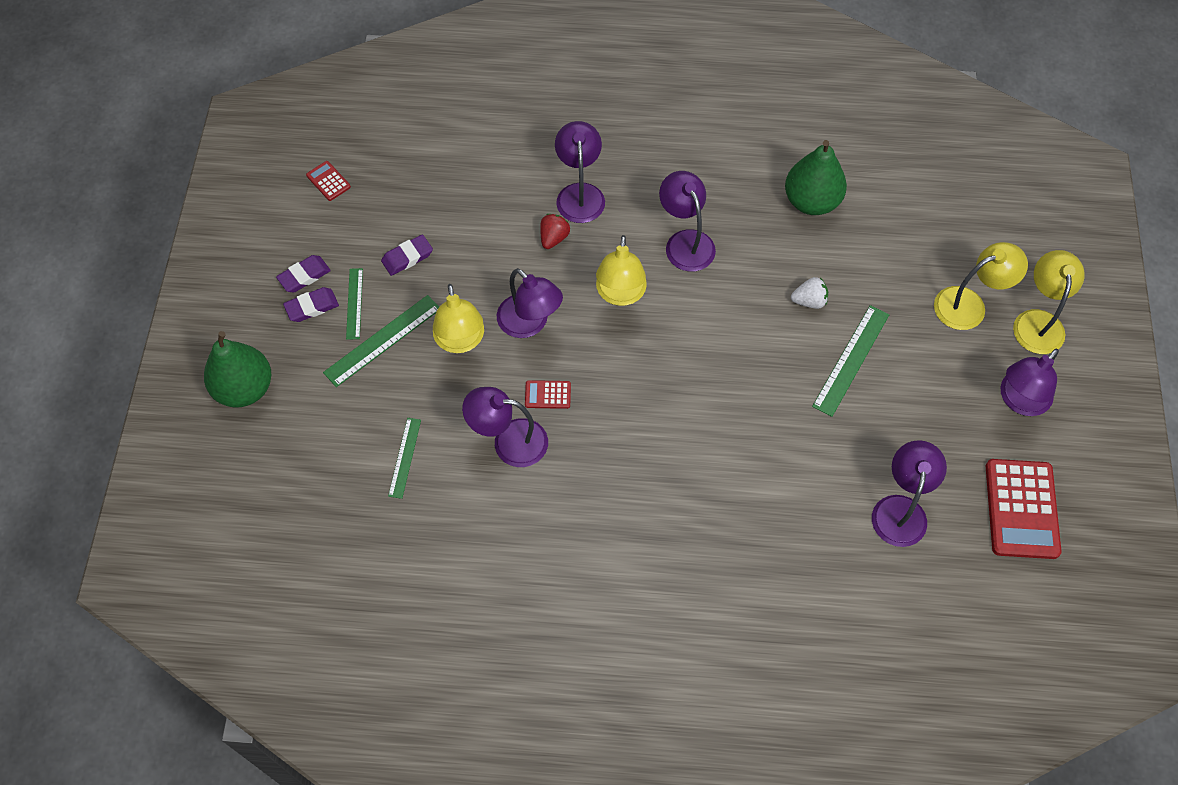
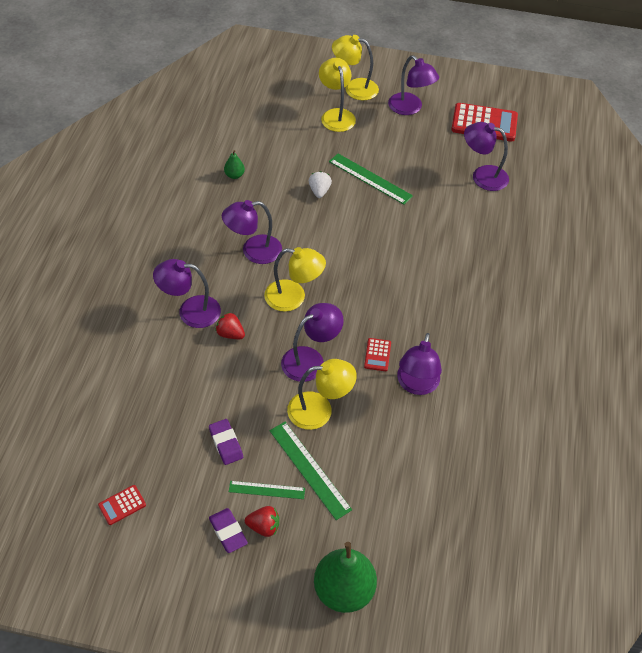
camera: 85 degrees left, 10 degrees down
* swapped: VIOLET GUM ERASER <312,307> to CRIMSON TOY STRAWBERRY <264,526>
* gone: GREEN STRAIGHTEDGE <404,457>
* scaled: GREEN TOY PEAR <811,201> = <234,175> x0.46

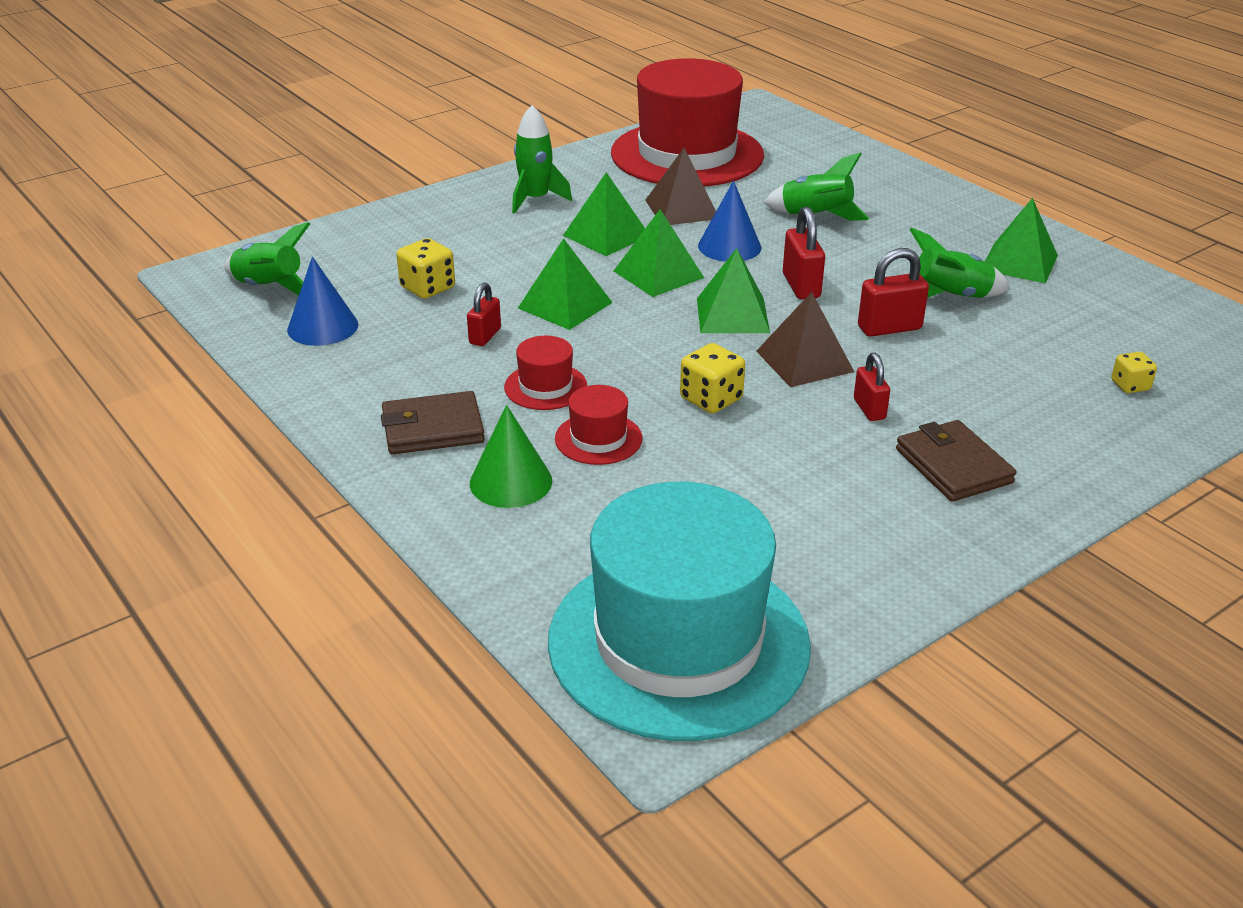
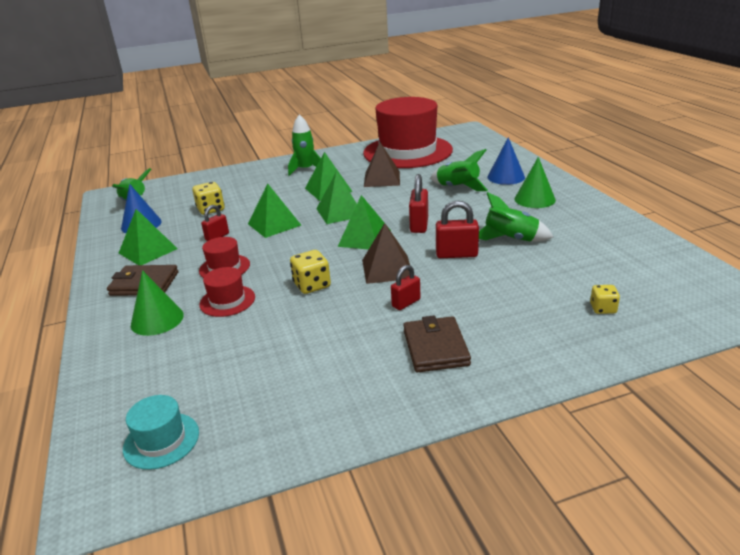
camera: 20 degrees right, 5 degrees down
* scaled: TURQUOISE TALL HAT <678,642> = <161,440> x0.41
* shifted: COBALT SOLID CONE <729,246> to <506,177>
* rotated: CRIMSON PADLOCK <869,409> = <406,303> 45 degrees clockwise
* shifted: GREEN PYRAMID SHAPE <1019,262> to <148,251>
* new: GREEN SOLID CONE <534,199>

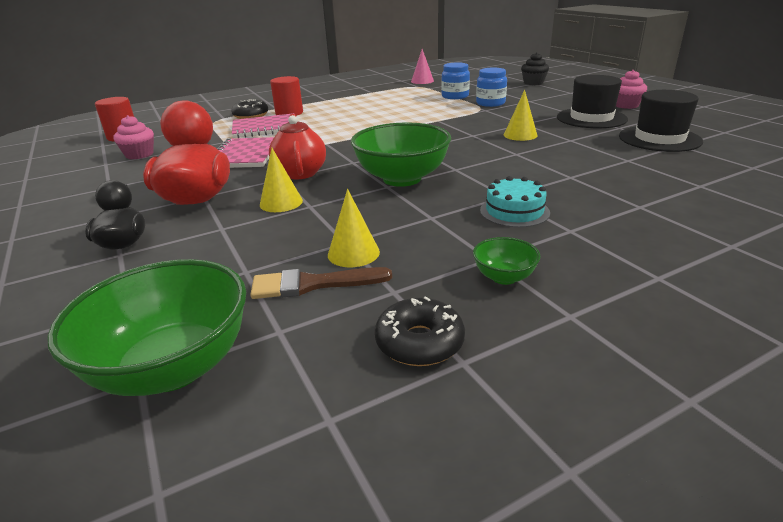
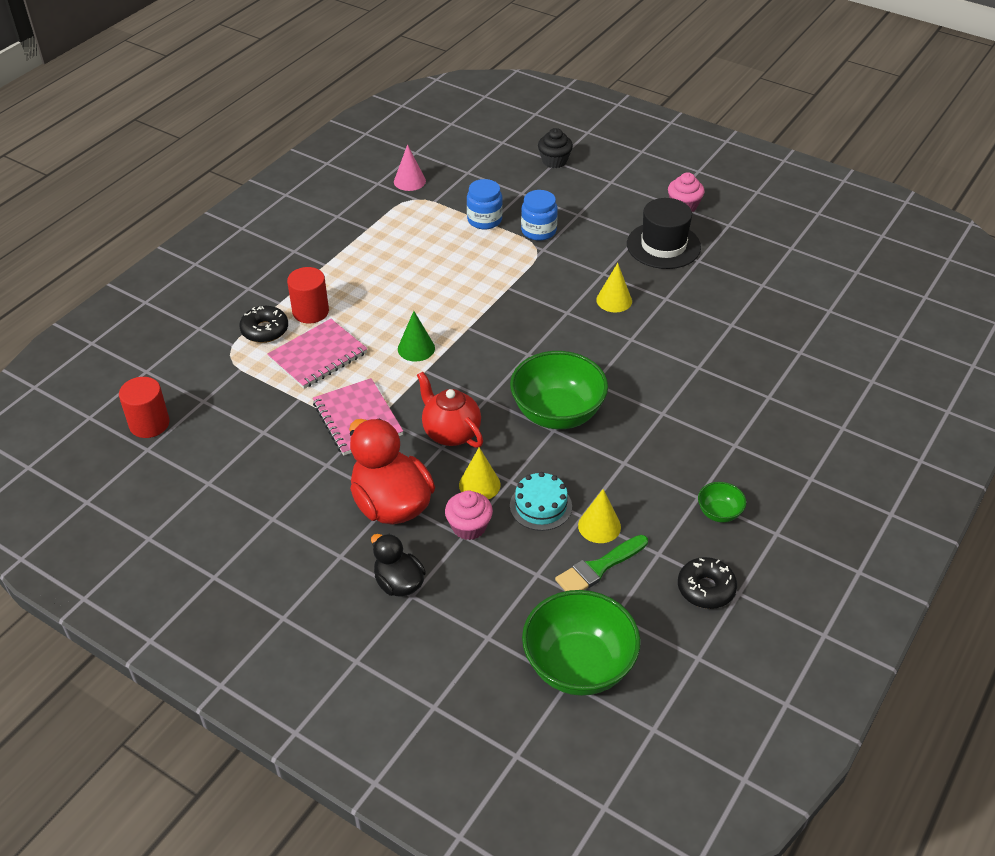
camera: 30 degrees left, 15 degrees up
* shifted: ROSY MUFFIN <139,154> to <469,527>
* repainted: DARK BROWN PAINT BRUSH <313,284> to GREEN PAINT BRUSH <599,567>
* shifted: TURQUOISE GATEAU <514,211> to <540,506>
* gone: JET-BLACK TALL HAT <659,139>
* new: GREEN SOLID CONE <416,348>

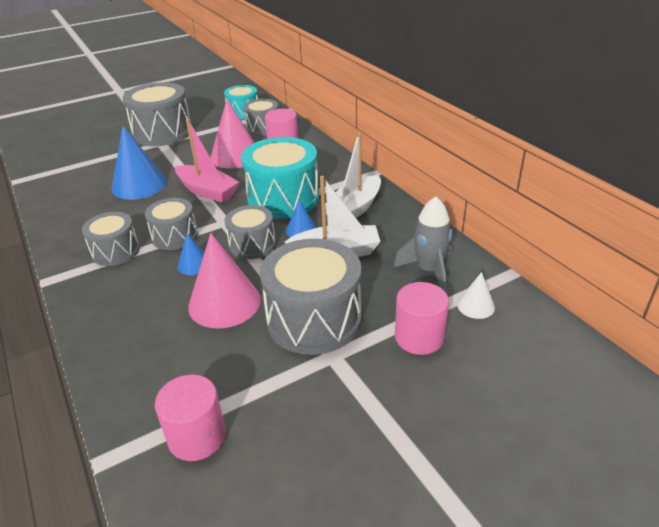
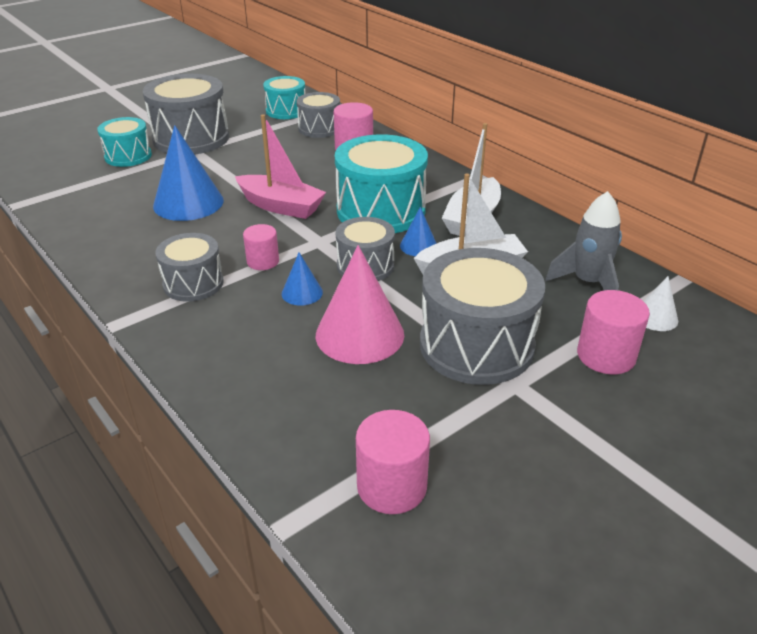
camera: 10 degrees left, 0 degrees up
* swapped: ASH-GREY SNARE DRUM <175,236> to ROSY CYLINDER SHAPE <263,261>
* gone: ROSY SOLID CONE <235,156>
* new: TURQUOISE SNARE DRUM <128,156>

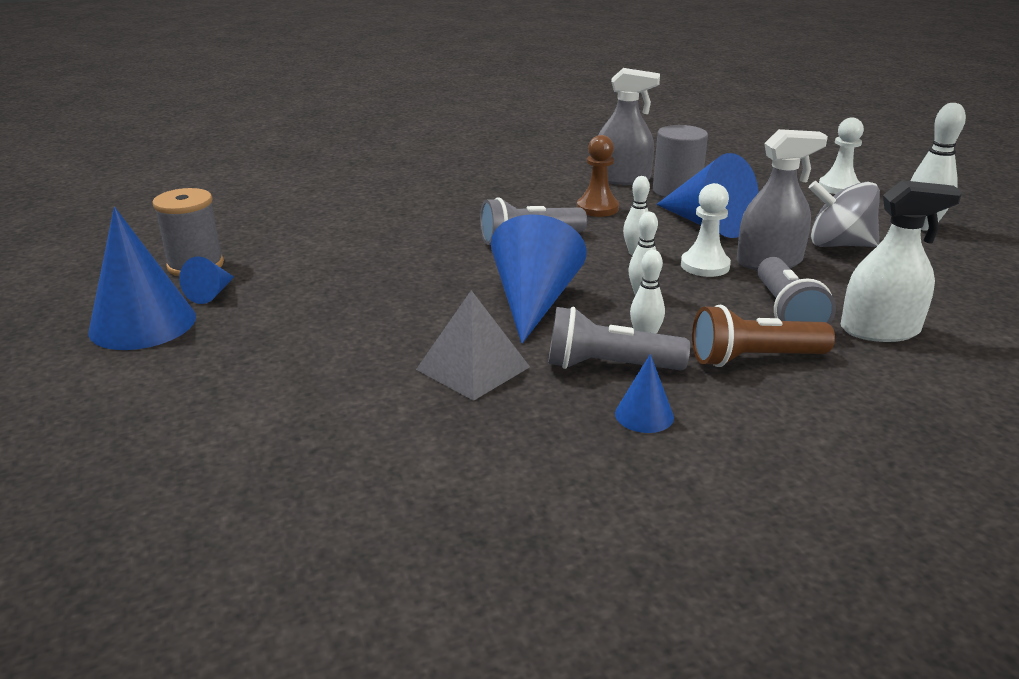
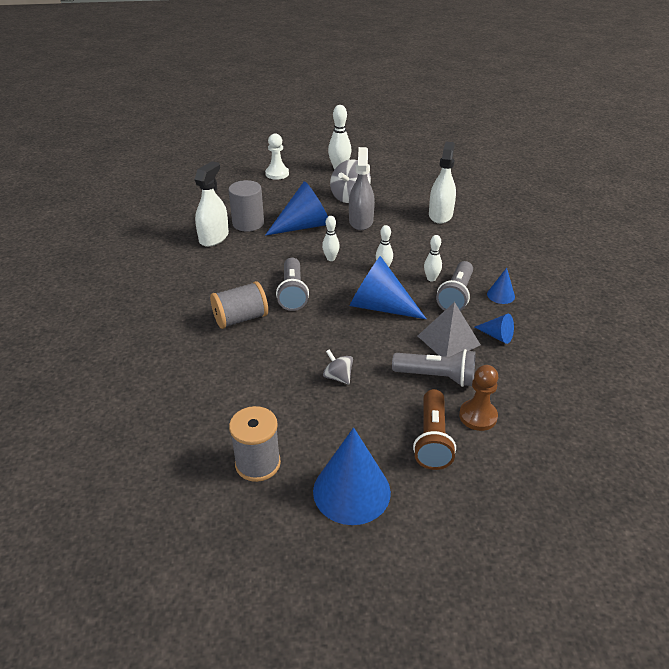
camera: 75 degrees left, 10 degrees up
* shifted: COBALT SOLID CONE <211,293> to <497,336>
* shifted: DARK BROWN CHESS PAWN <597,208> to <478,416>
* repainted: ASH-GREY SPRAY BOTTLE <622,179> to WHITE SPRAY BOTTLE <214,237>
* gone: WHITE CHESS PAWN <705,266>
* shifted: DARK BROWN TORCH <754,359> to <432,439>
* shifted: ASH-GREY TORCH <786,313> to <436,377>
* new: ASH-GREY REEL OF THREAD <241,318>
* new: ASH-GREY TOY TOP <338,377>

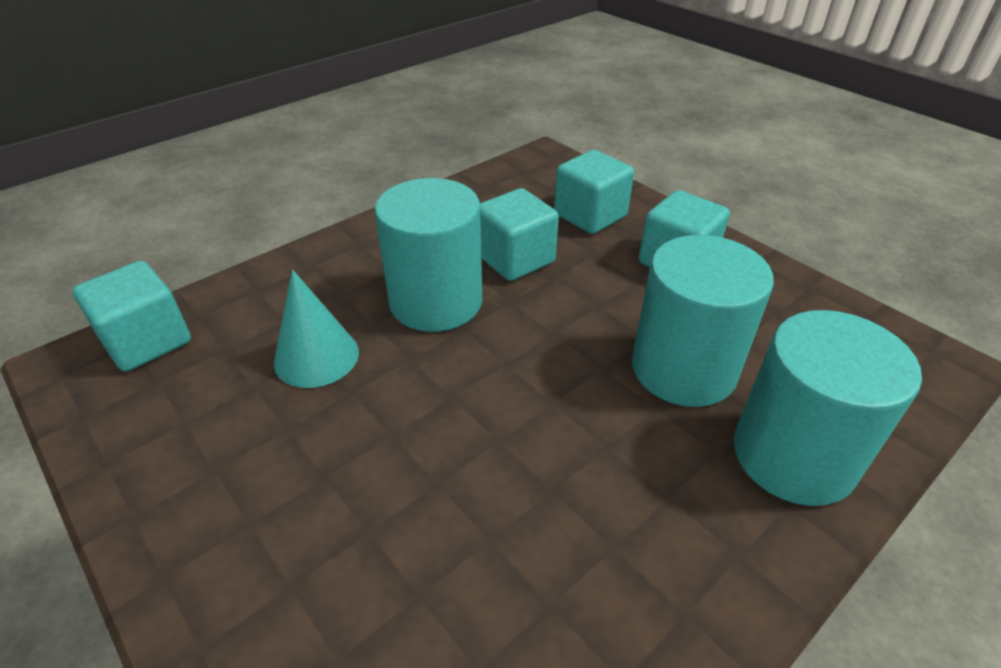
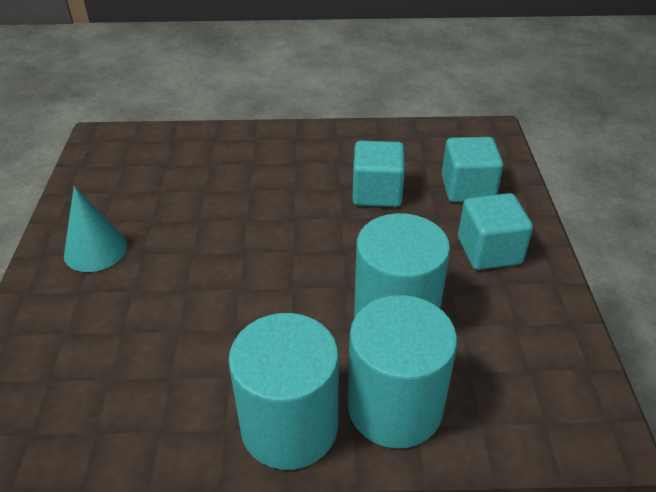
camera: 40 degrees right, 0 degrees up
* gone: TURQUOISE CUBE <147,341>
* shifted: TURQUOISE SOLID CONE <316,357> to <95,250>
* shifted: TURQUOISE CYLINDER SHAPE <436,301> to <289,426>

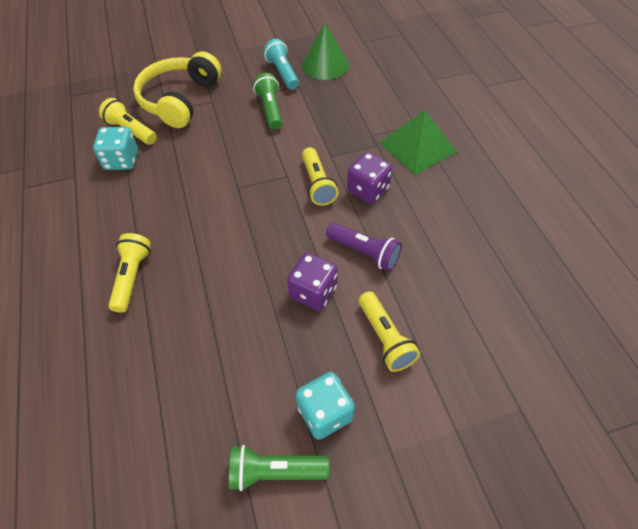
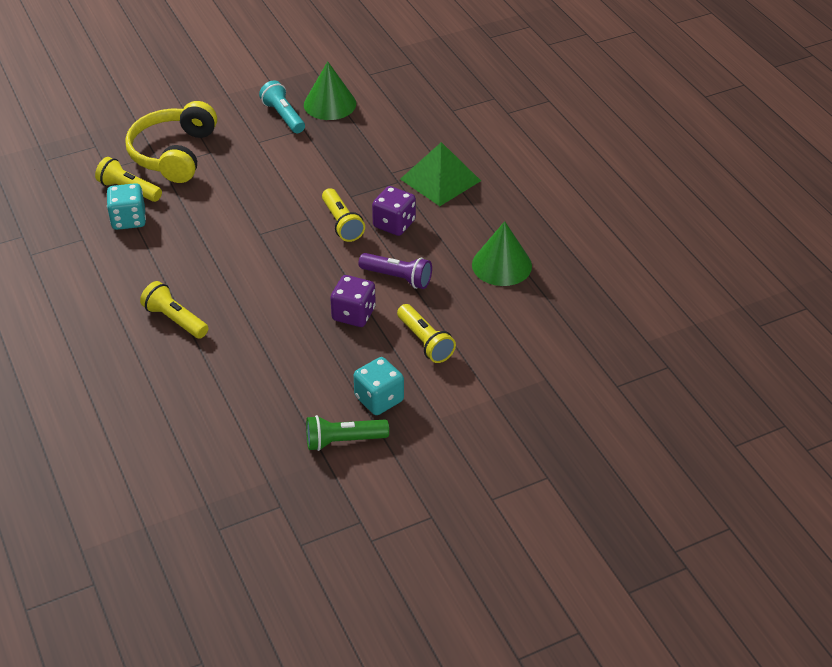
camera: 10 degrees left, 10 degrees down
* rotated: BRIGHT YELLOW TORCH <132,277> = <175,320> 45 degrees counterclockwise
* gone: GREEN TORCH <270,109>
* new: GREEN SOLID CONE <501,265>

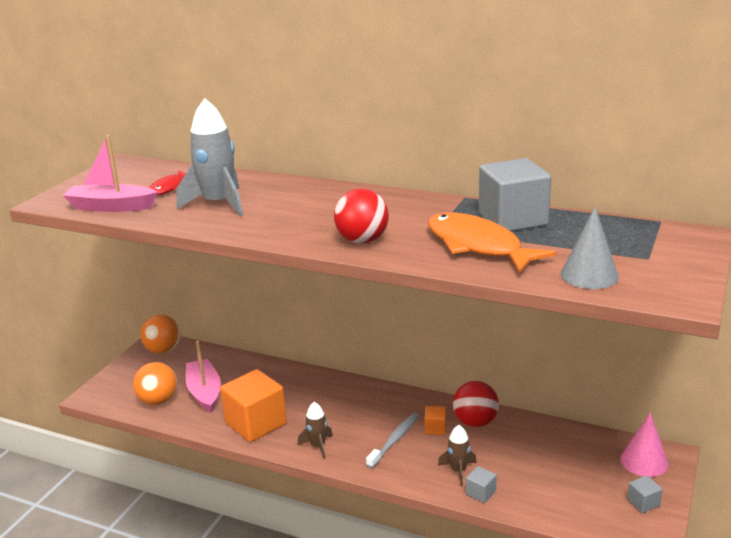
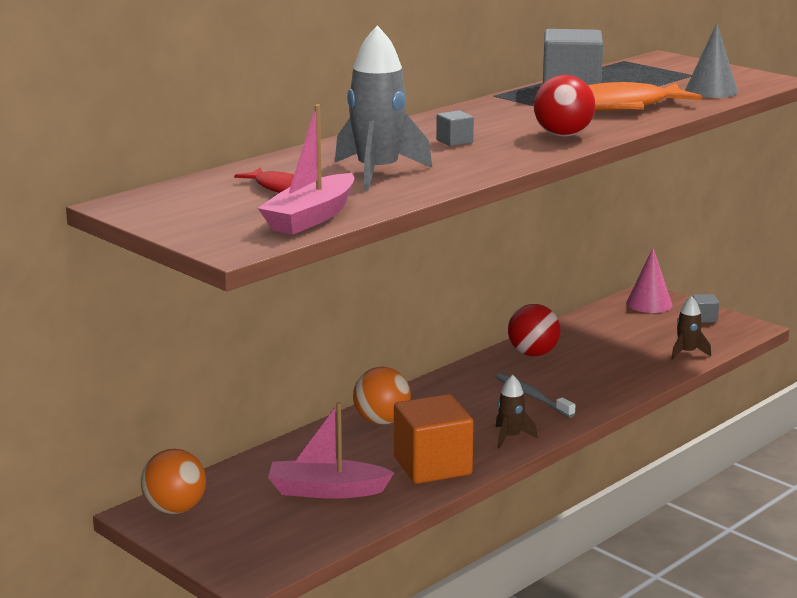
camera: 70 degrees left, 5 degrees down
* shifted: ORANGE BALL <158,401> to <382,421>
* gone: ORANGE CUBE <435,428>
* shifted: DARK BROWN TOY ROCKET <458,471> to <687,353>
* shifted: ASH-GREY CUBE <480,493> to <454,141>

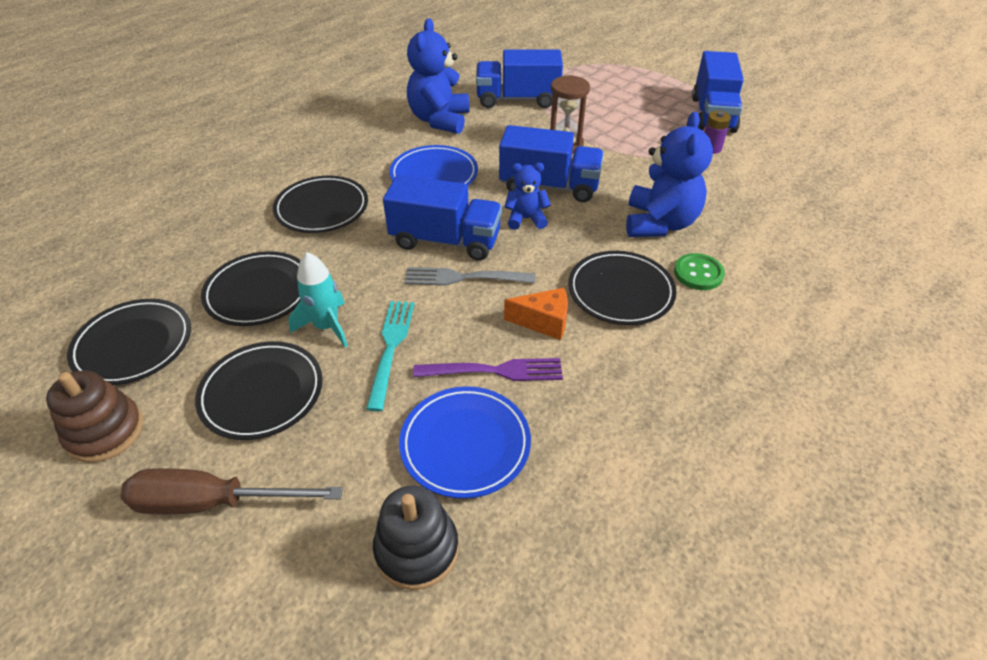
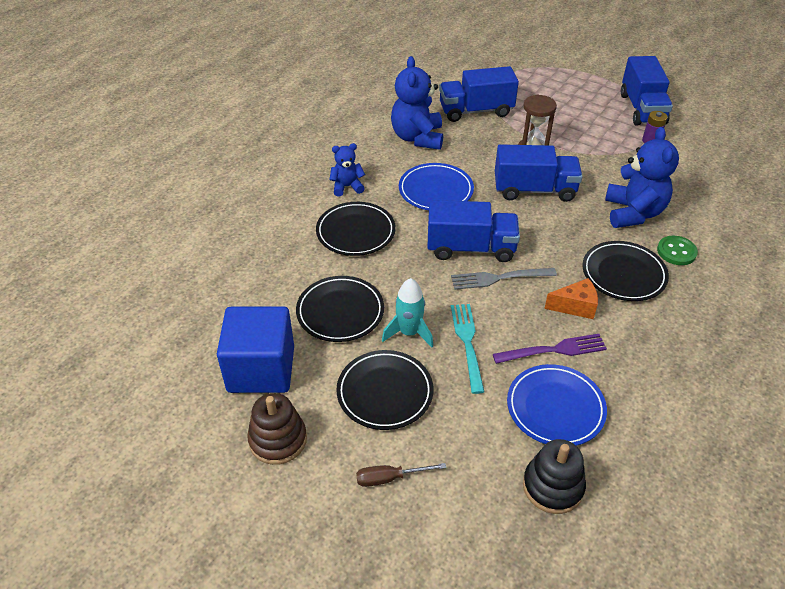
camera: 10 degrees left, 0 degrees up
* swapped: JET-BLACK DINNER PLATE <133,345> to COBALT CUBE <261,369>
* scaled: DARK BROWN SCREWDRIVER <212,502> = <389,478> x0.56
* shifted: COBALT TEDDY BEAR <526,219> to <347,187>

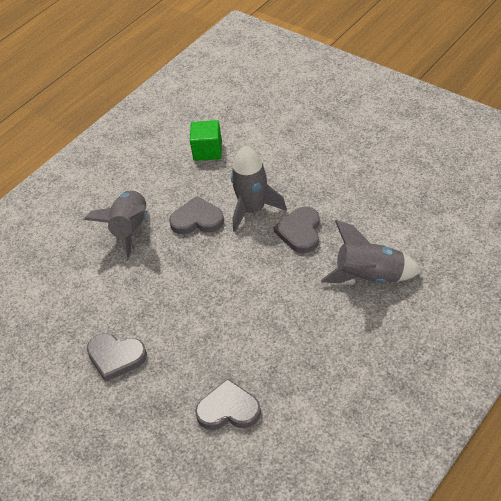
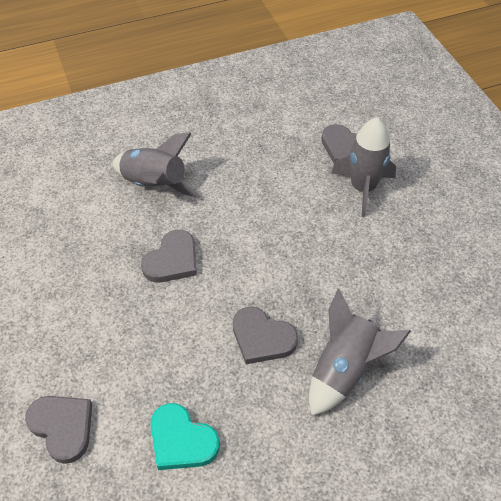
camera: 155 degrees left, 5 degrees up
* shifted: ASH-GREY HEART <116,357> to <62,427>
* swapped: GREEN CUBE <207,151> to TURQUOISE HEART <181,440>
* shifted: ASH-GREY TOY ROCKET <253,209> to <362,188>

